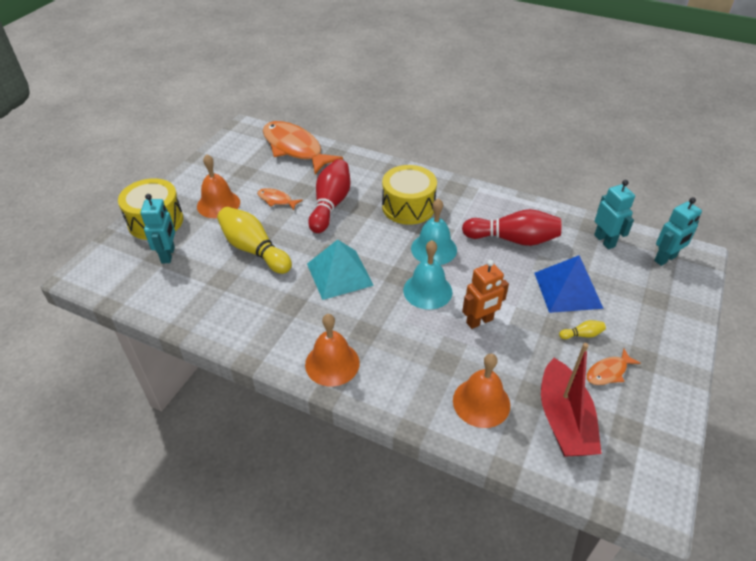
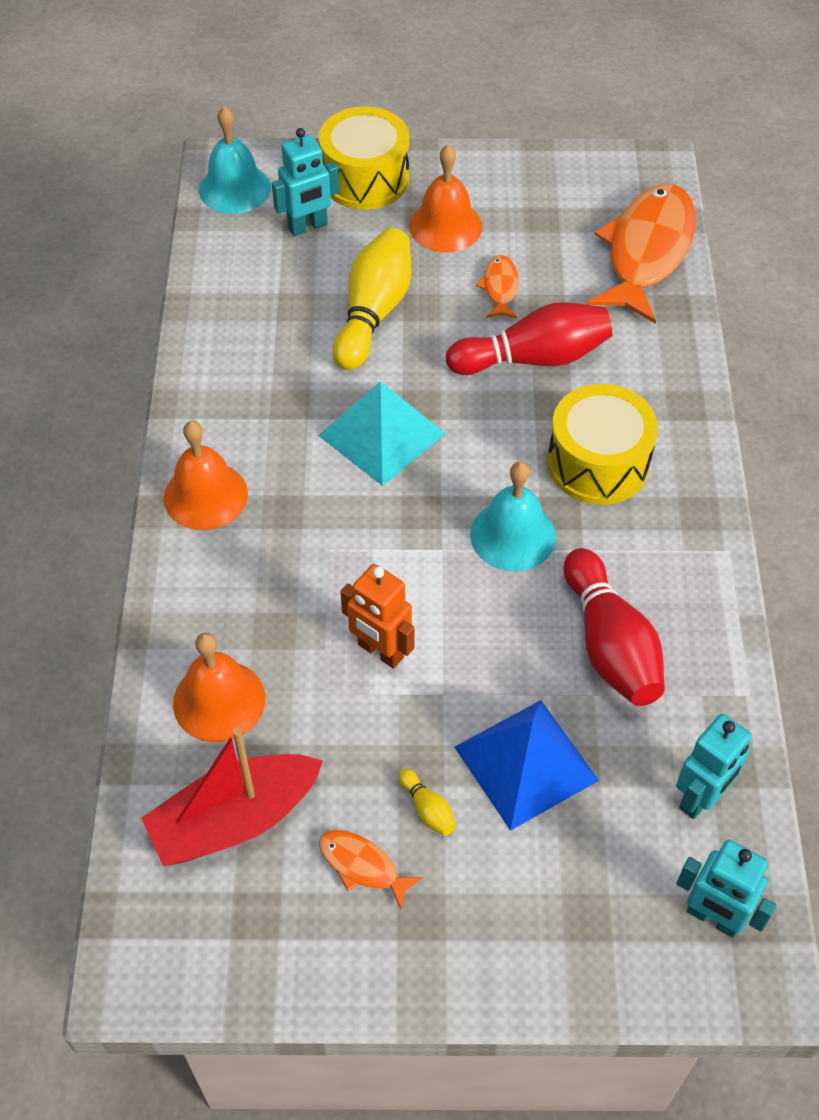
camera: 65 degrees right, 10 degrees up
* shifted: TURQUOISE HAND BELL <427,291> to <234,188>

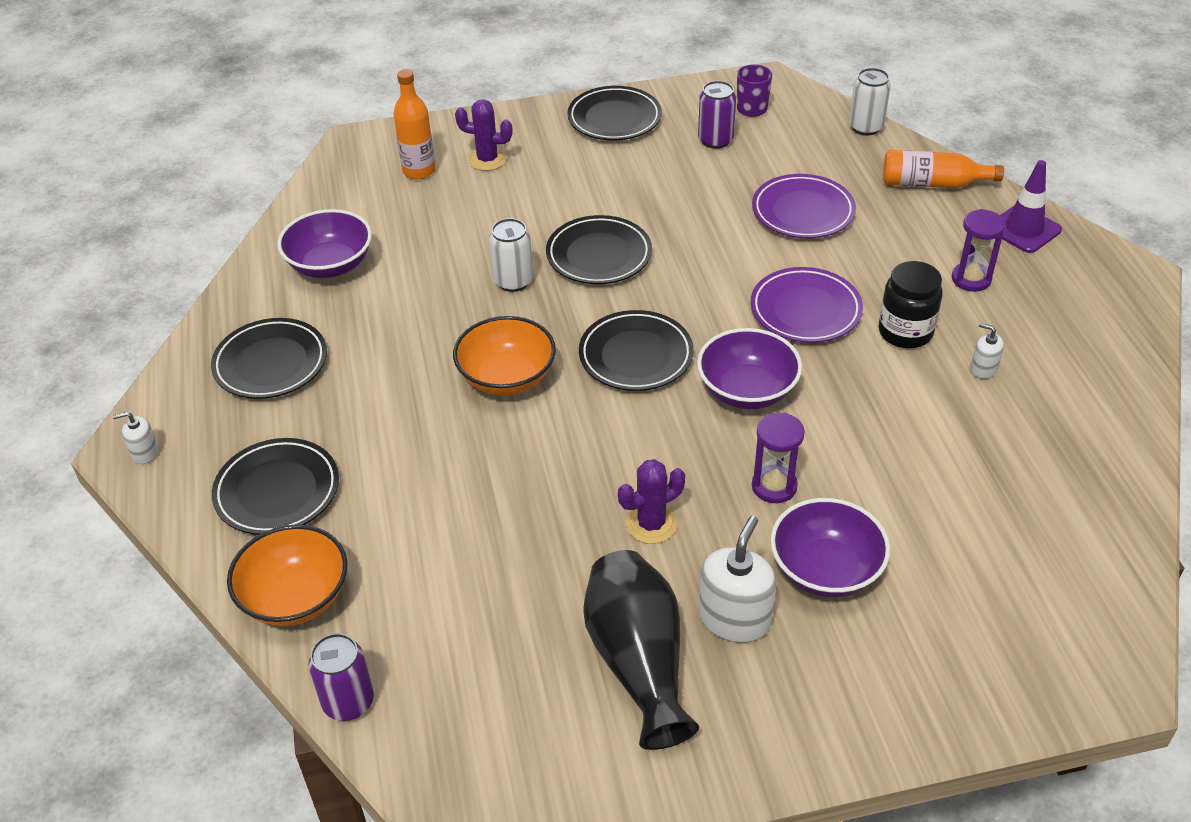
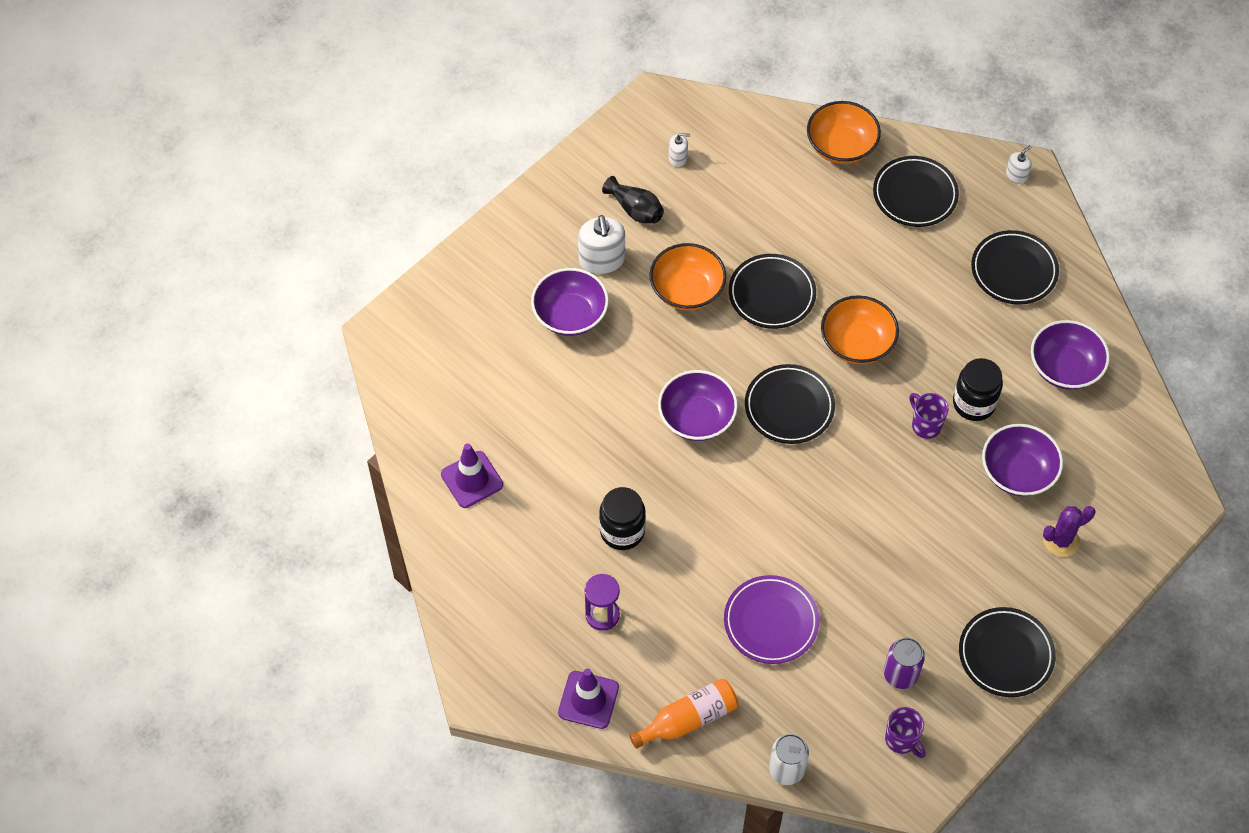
camera: 145 degrees right, 15 degrees up
* gone: VIOLET TIN <348,702>
* gone: ORANGE BOTTLE <419,171>
* swapped: WHITE TIN <513,281> to VIOLET TEA MUG <925,425>
* shifted: JET-BLACK DINNER PLATE <599,255> to <772,294>
* scaled: JET-BLACK FLOWER VASE <638,662> = <635,210> x0.57
* swapped: VIOLET SAGUARO CACTUS <651,524> to ORANGE BOWL <687,290>
* gone: VIOLET DINNER PLATE <805,310>
* gone: VIOLET SAND TIMER <774,486>
* shifted: WHITE PUMP BOTTLE <983,368> to <678,158>
* new: VIOLET TRAFFIC CONE <472,479>
* new: JET-BLACK JAR <974,403>
* new: VIOLET BOWL <1017,472>

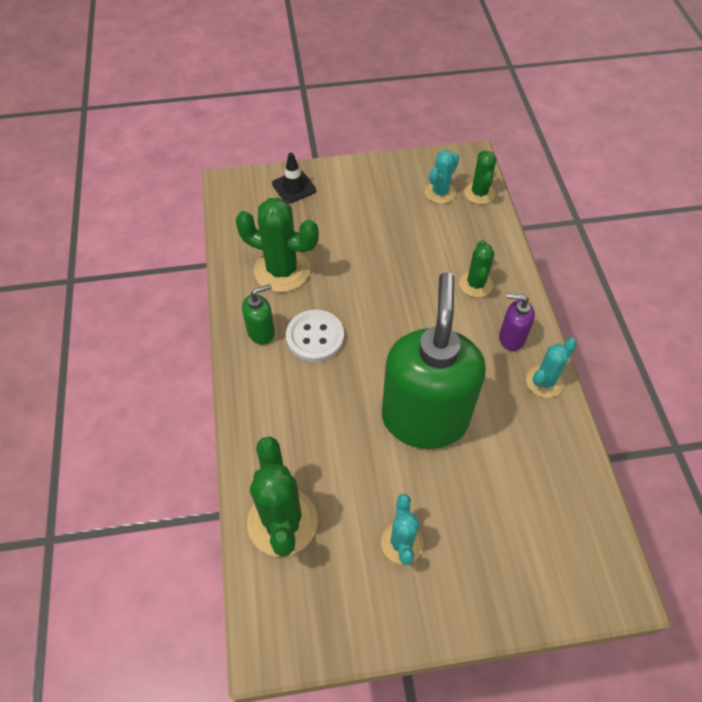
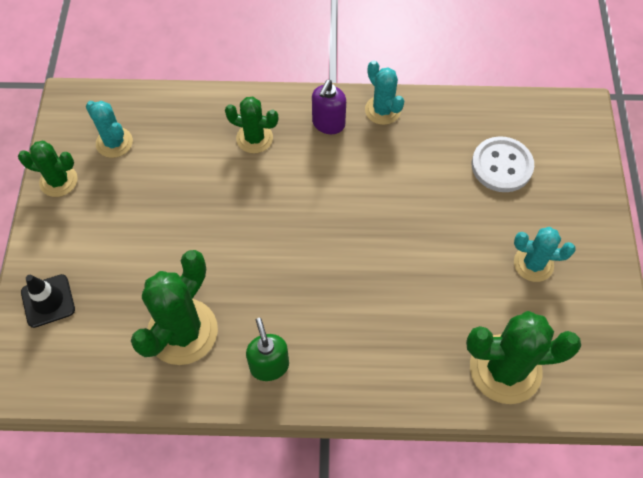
camera: 80 degrees left, 5 degrees up
* shifted: WHITE SHIRT BUTTON <315,337> to <501,166>
* gone: GREEN PUMP BOTTLE <424,418>
* shifted: GREEN SAGUARO CACTUS <479,193> to <58,181>

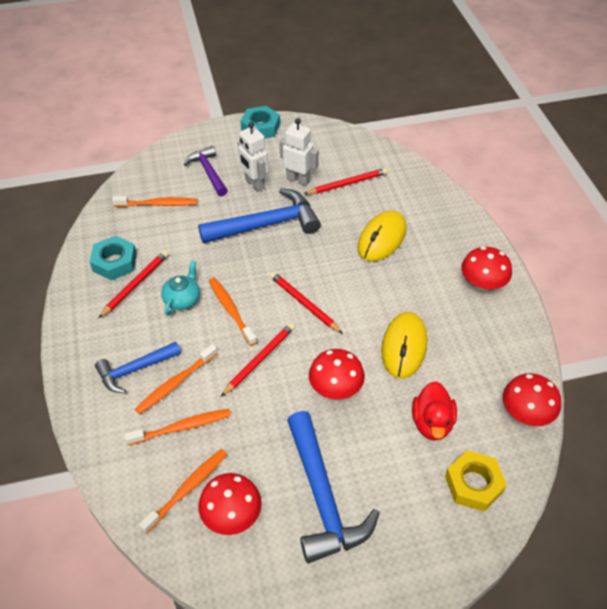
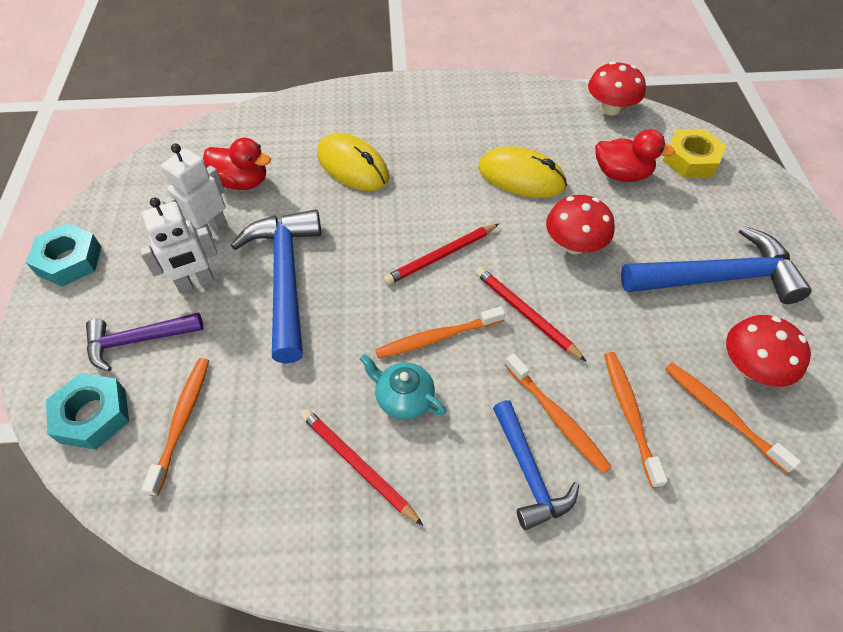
camera: 80 degrees left, 5 degrees up
* shifted: TURQUOISE NUT <114,262> to <93,415>
* swapped: CRIMSON LEAD PENCIL <347,184> to CRIMSON DUCK <242,182>
* gone: CRIMSON TOADSTOOL <482,283>

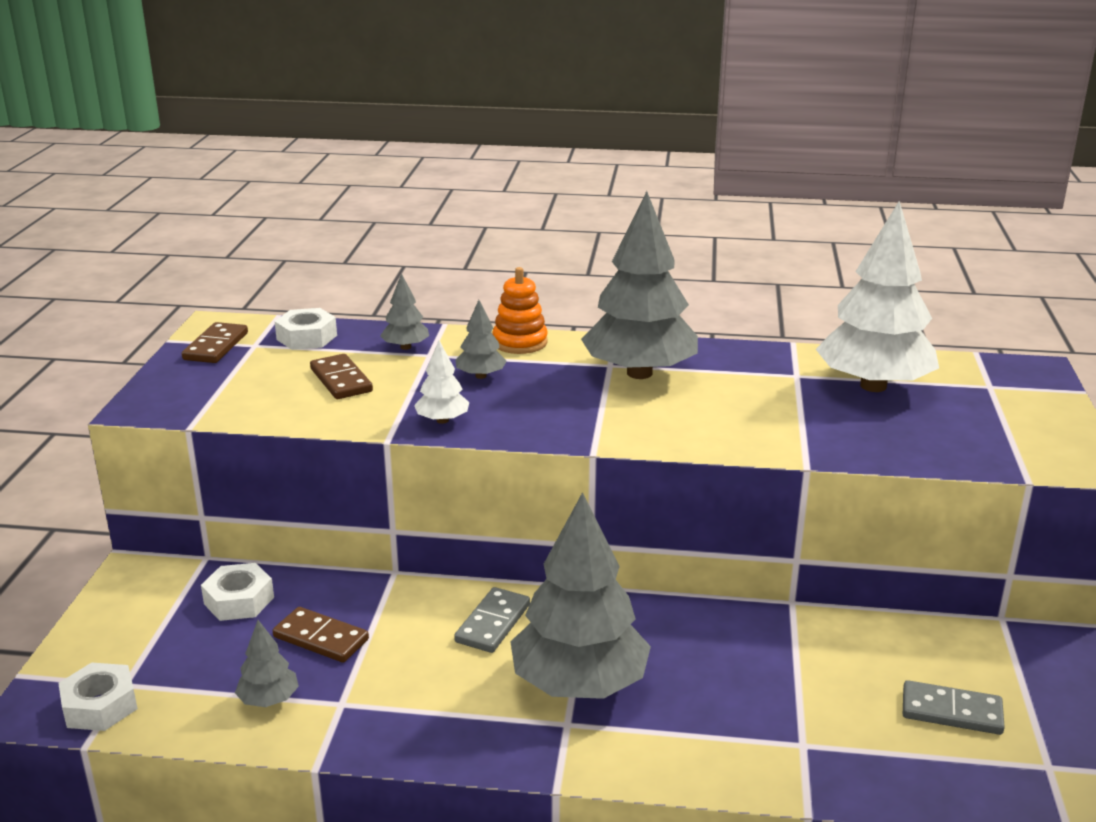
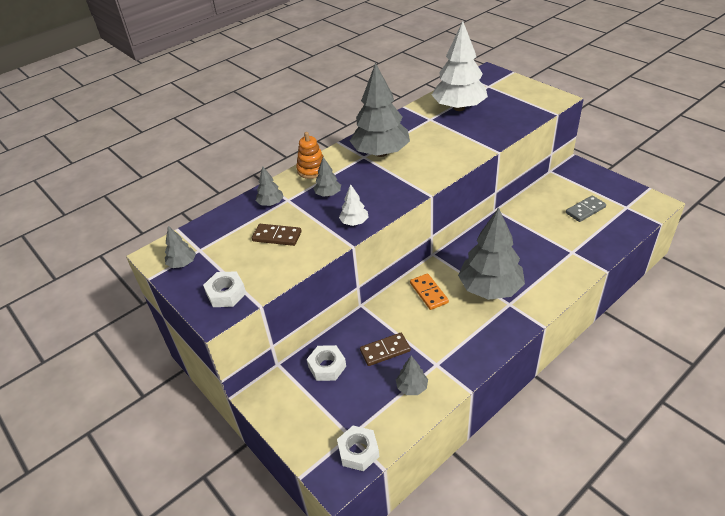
camera: 45 degrees left, 15 degrees up
* swapped: DARK BROWN DOMINO PIECE <216,346> to ASH-GREY TREE <182,263>
* shifted: WHITE NUT <306,337> to <226,293>
* repainted: ASH-GREY DOMINO PIECE <493,623> to ORANGE DOMINO PIECE <429,293>

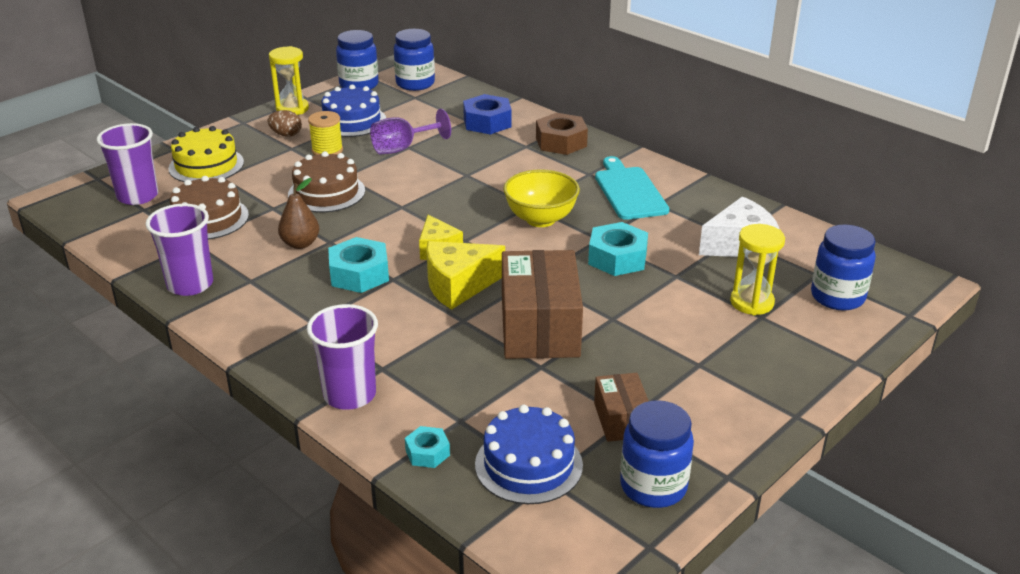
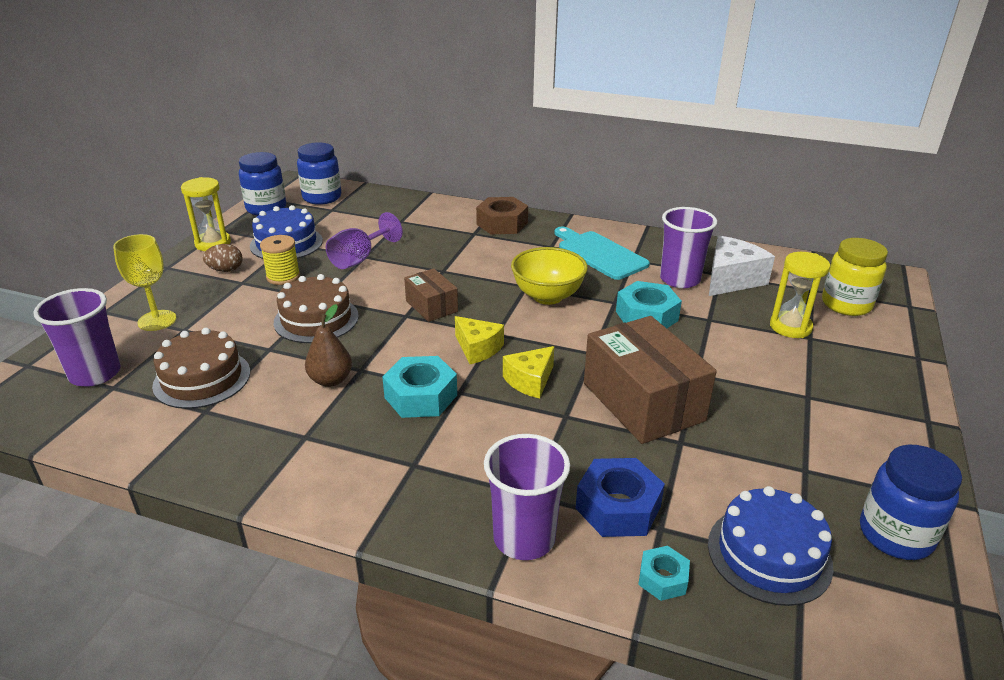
camera: 25 degrees left, 0 degrees up
* shifted: VIOLET CUP <190,284> to <680,279>
* swapped: BRIGHT YELLOW GATEAU <206,165> to BRIGHT YELLOW GOBLET <157,320>
* scaled: BRIGHT YELLOW CHEESE WEDGE <458,286> = <530,381> x0.66
* shifted: COBALT NUT <487,122> to <618,507>
* shifted: DARK BROWN PARCEL <621,420> to <431,306>
* repainted: COBALT JAR <837,297> to BRIGHT YELLOW JAR <846,305>

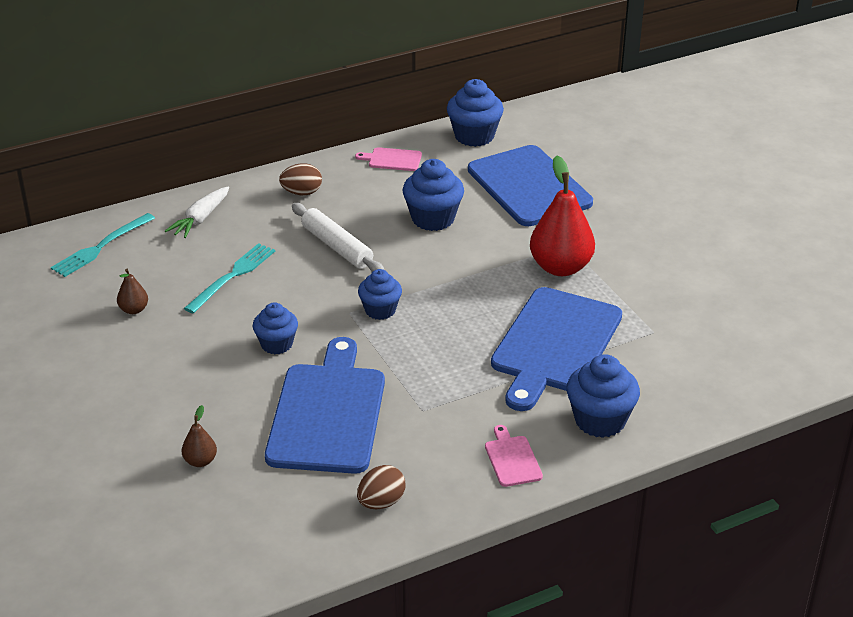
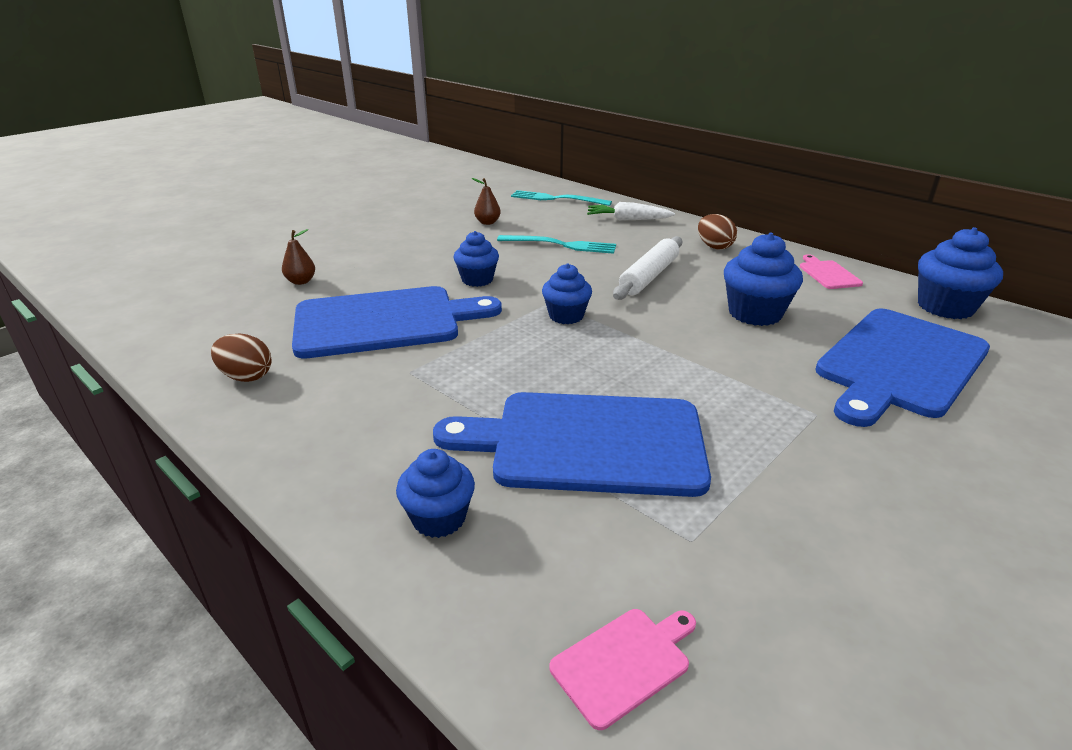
camera: 70 degrees right, 5 degrees down
* shifted: ROSY BREAD BOARD <512,459> to <624,663>
* gone: CRIMSON TOY PEAR <560,267>
* scaled: COBALT MUFFIN <600,420> = <439,518> x0.66

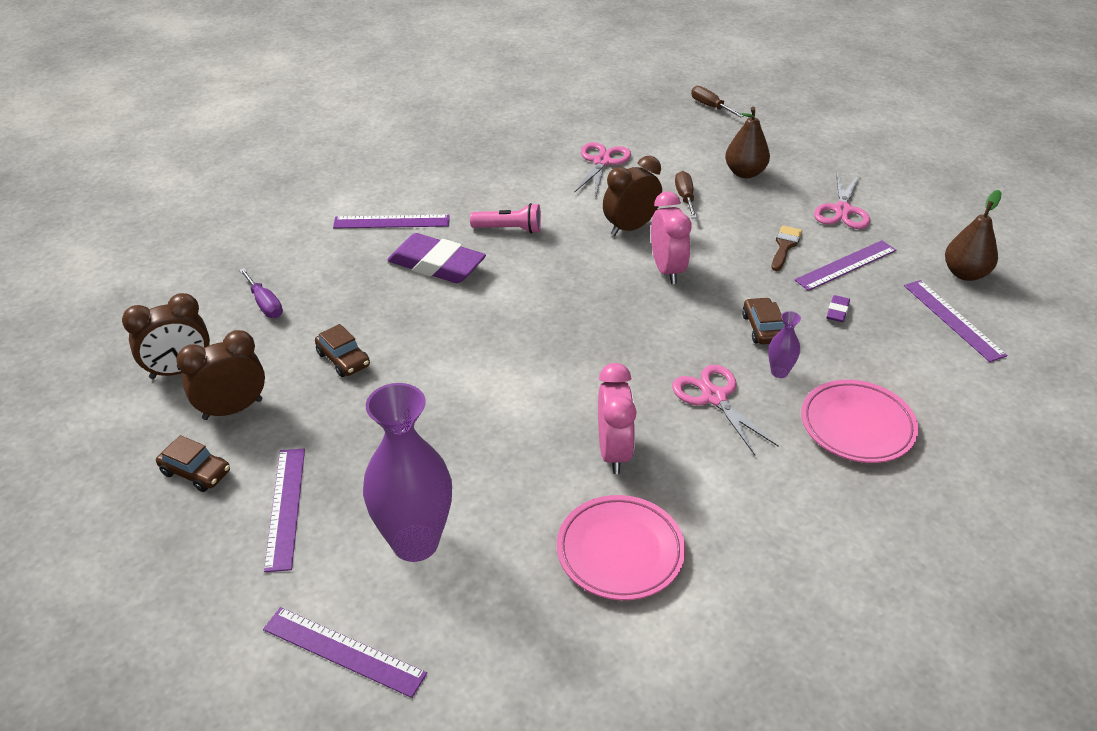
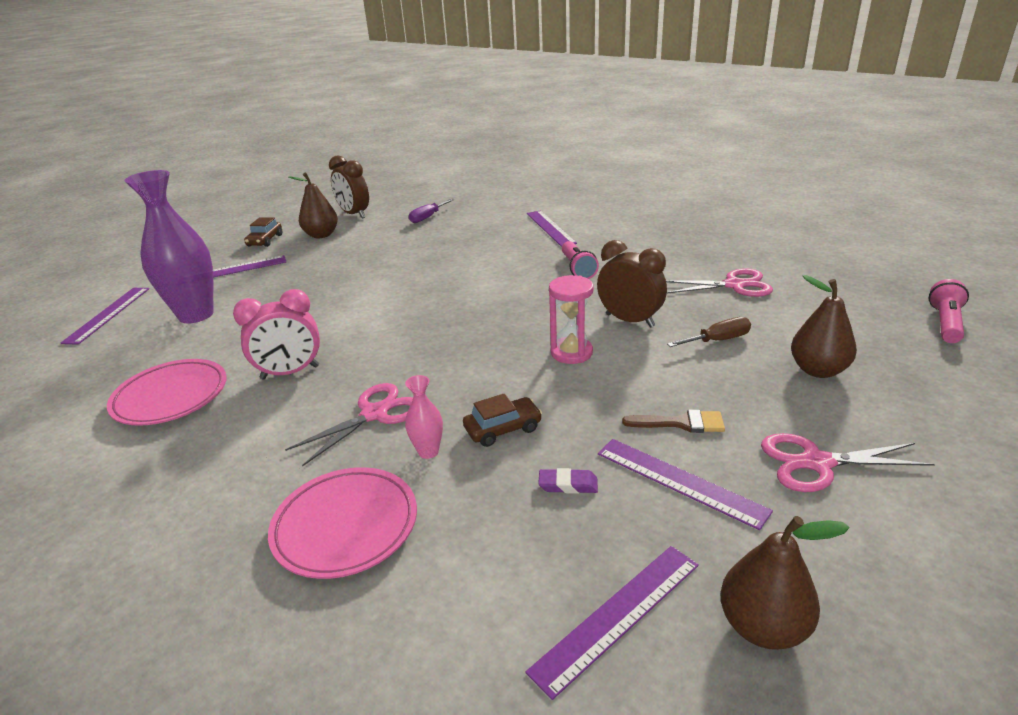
camera: 75 degrees right, 10 degrees down
* swapped: DARK BROWN ALARM CLOCK <232,409> to DARK BROWN TOY PEAR <321,235>
* gone: DARK BROWN CAR <343,359>
* gone: VIOLET GUM ERASER <437,265>
* swapped: ROSY ALARM CLOCK <667,270> to ROSY SAND TIMER <571,353>
* swapped: DARK BROWN SCREWDRIVER <710,106> to ROSY TORCH <945,323>
* repainted: VIOLET FLOWER VASE <779,372> to ROSY FLOWER VASE <428,452>

